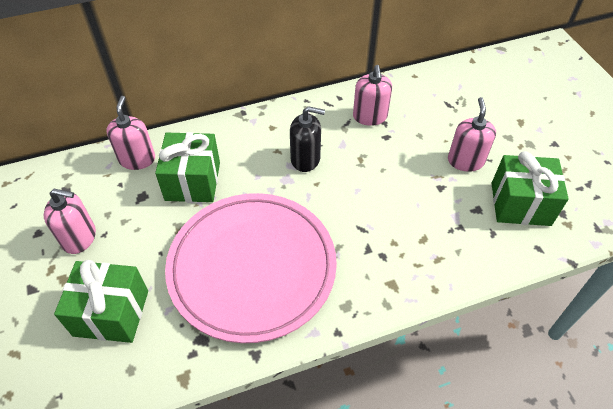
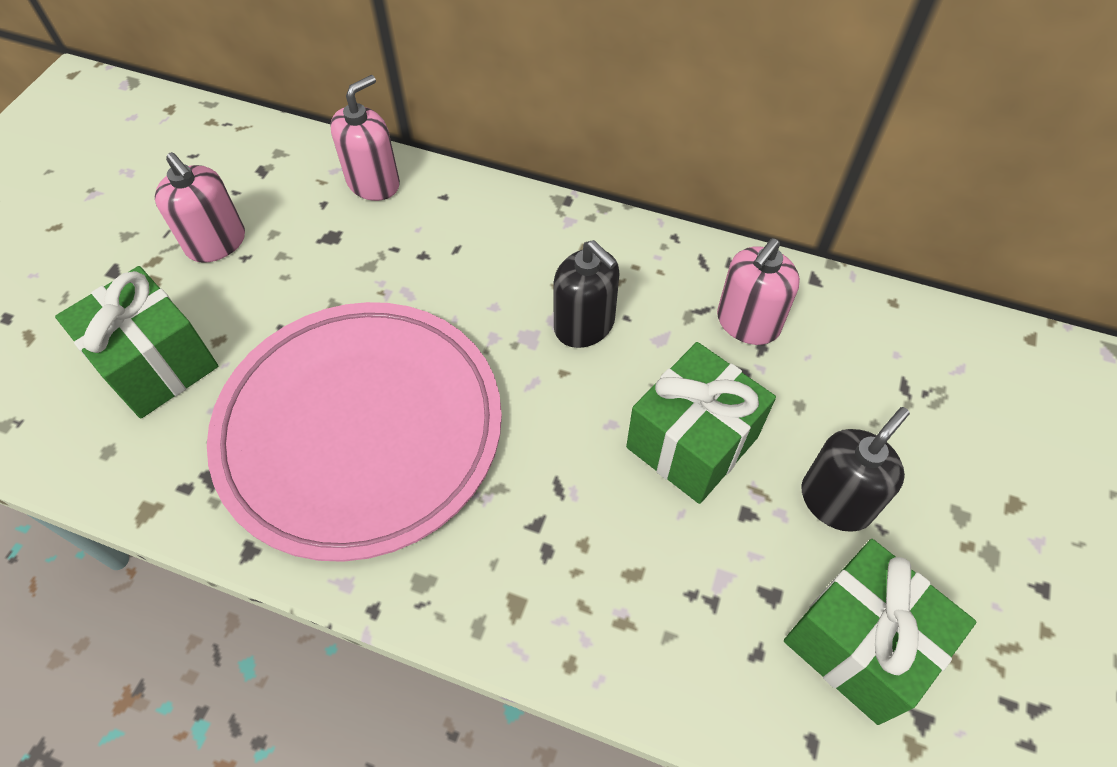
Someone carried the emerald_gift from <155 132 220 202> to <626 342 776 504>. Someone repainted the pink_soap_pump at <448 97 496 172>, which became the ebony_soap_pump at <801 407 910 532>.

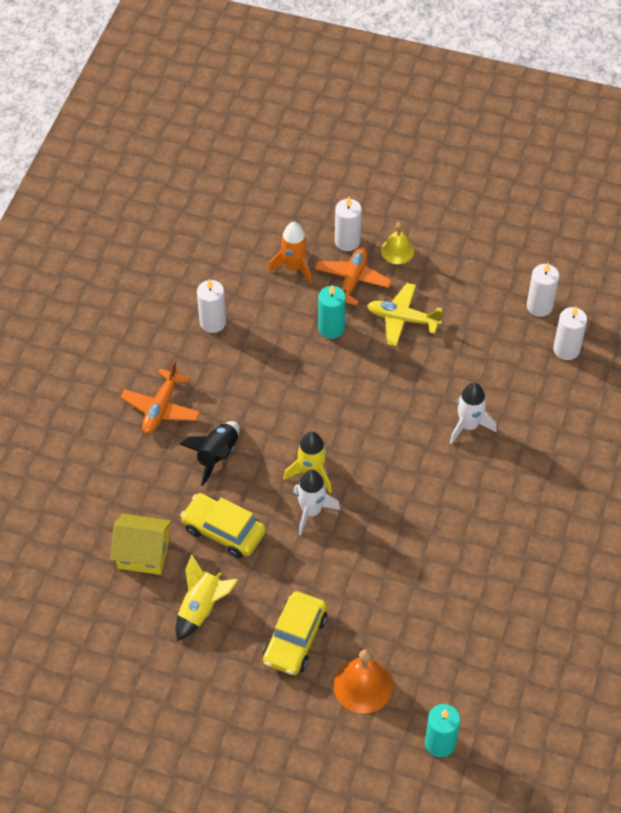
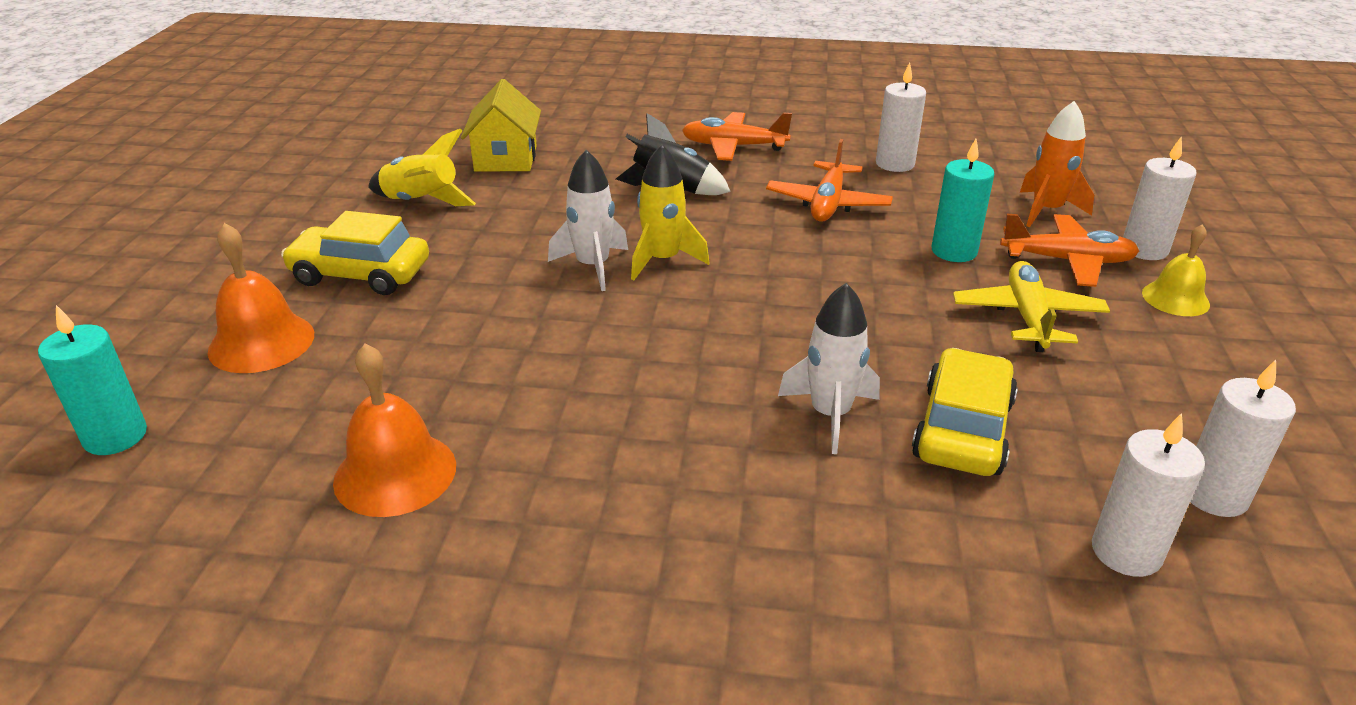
Someone carried the yellow_car from <180 493 266 558> to <912 348 1018 476>. Someone put down the bright_orange_hand_bell at <333 344 456 517>. Someone put down the bright_orange_aeroplane at <766 139 893 221>.

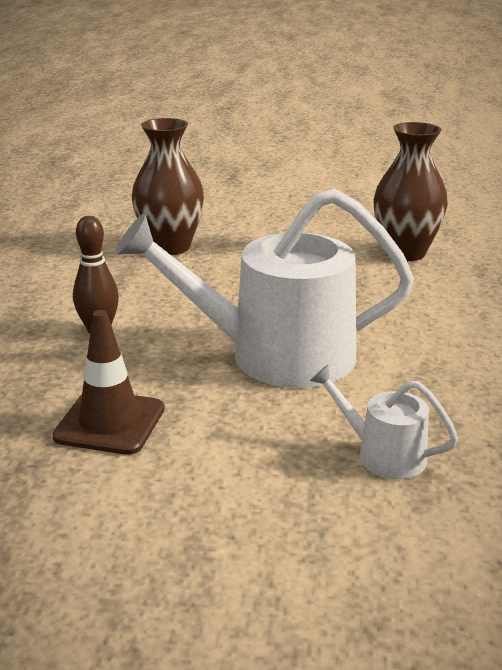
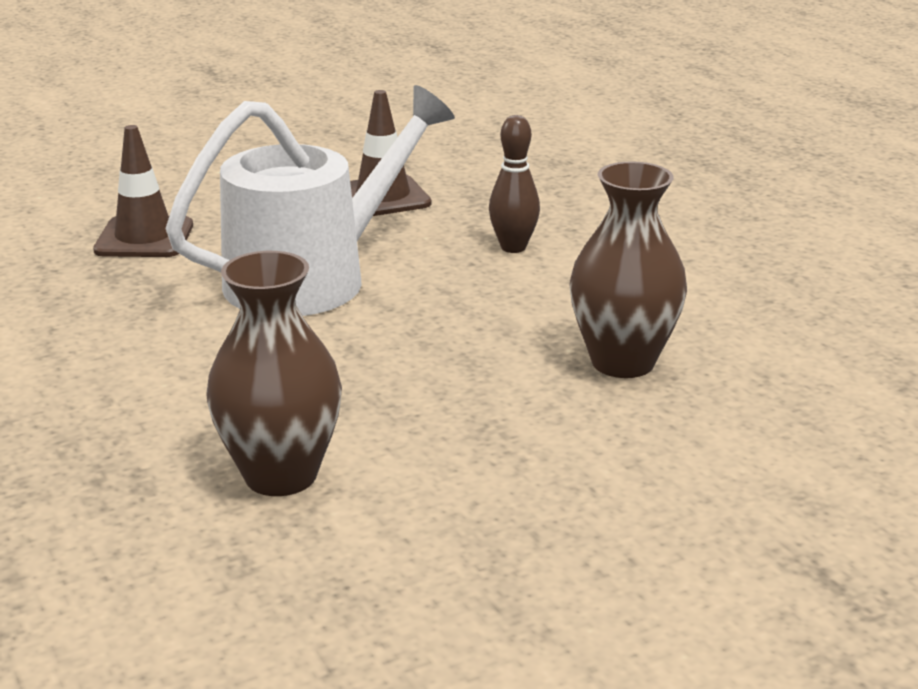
Someone swapped the white_sprinkling_can at <310 365 458 479> for the dark_brown_road_cone at <93 125 193 257>.

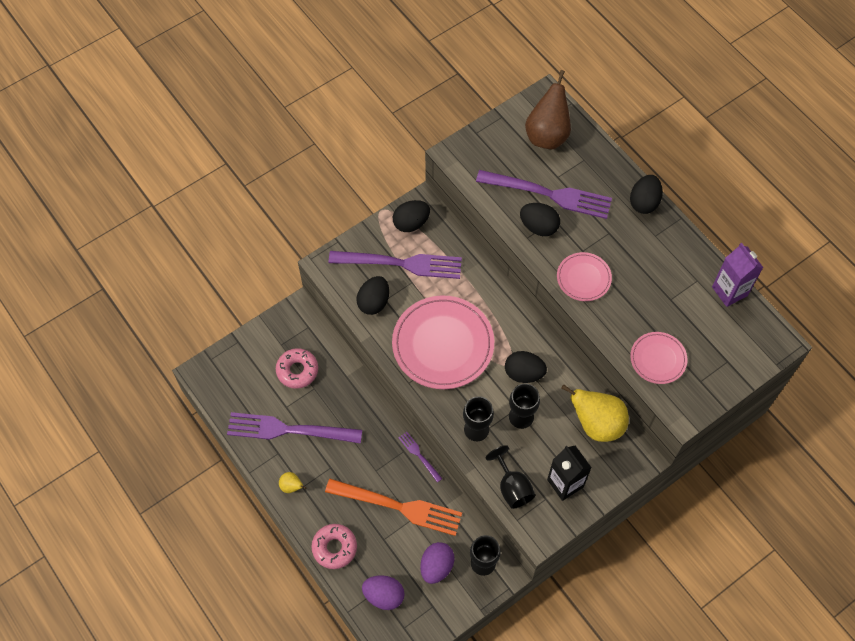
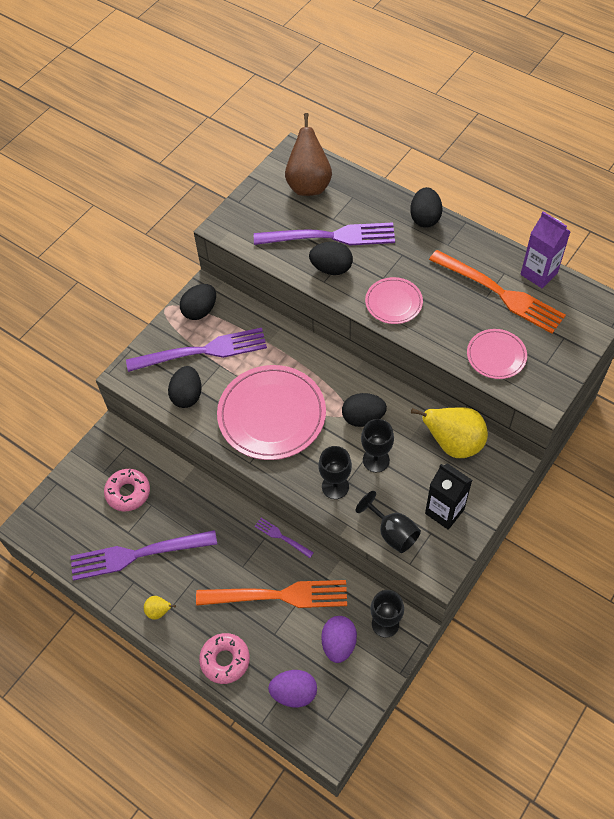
Someone put down the bright_orange_table_fork at <429 250 566 334>.

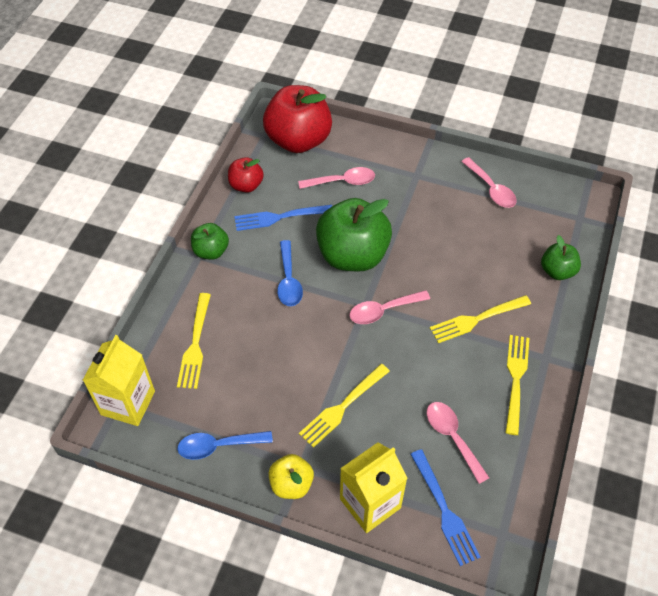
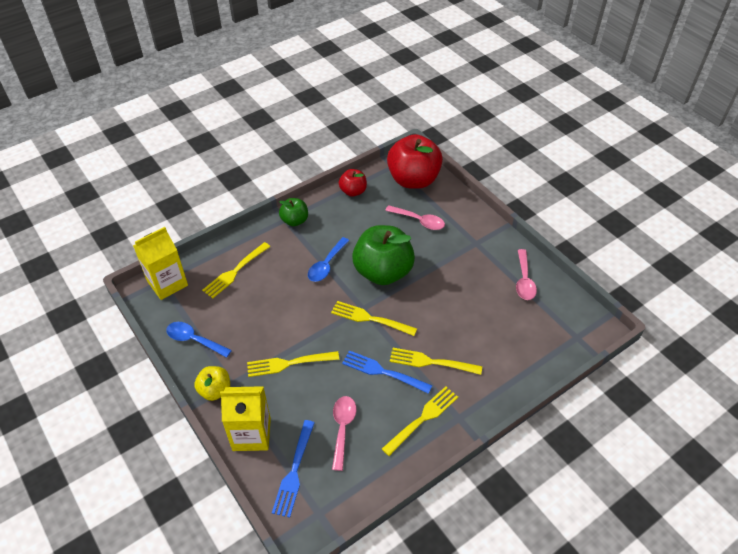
Someone carried the blue_table_fork from <234 205 332 231> to <342 351 432 394>. Someone swapped the pink_tablespoon at <349 290 430 324> for the yellow_table_fork at <331 301 417 336>. Someone took away the emerald_toy_apple at <541 235 581 280>.

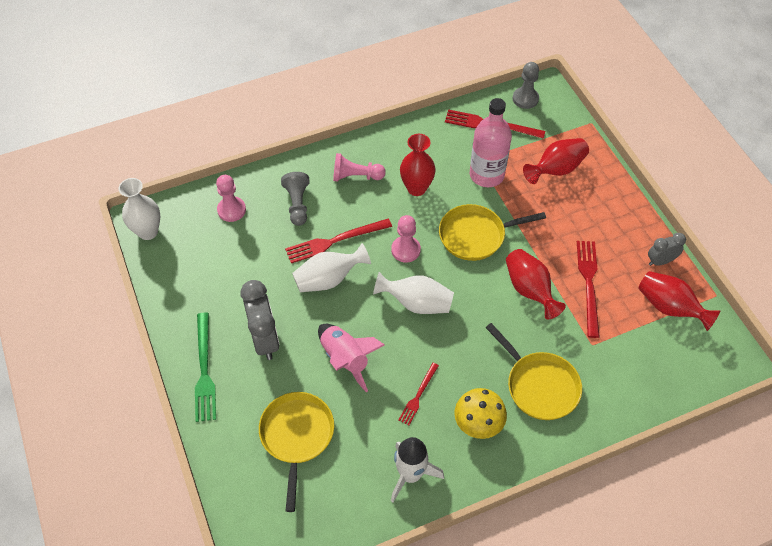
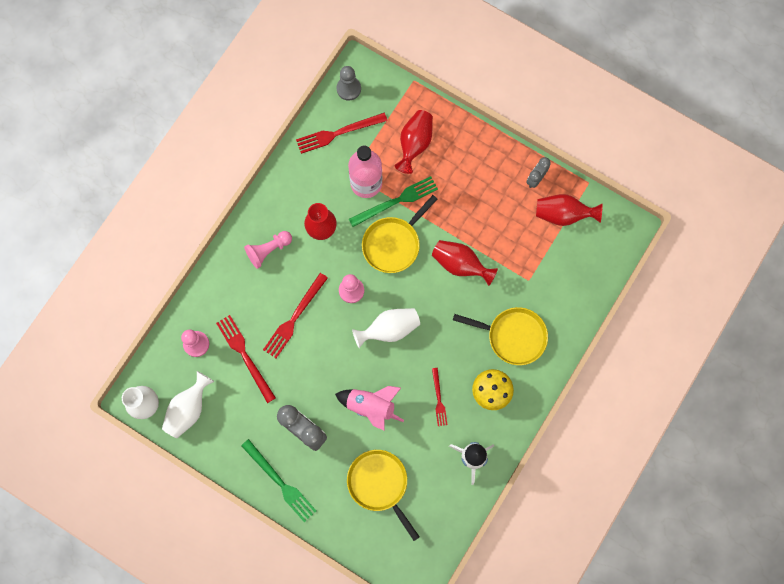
Someone took away the grey_game_pawn at <281 172 310 226>. Someone carried the white_tall_vase from <292 243 371 292> to <162 371 214 438>. Someone carried the crimson_table_fork from <577 241 600 338> to <216 315 276 403>. Someone put down the emerald_table_fork at <349 176 438 227>.

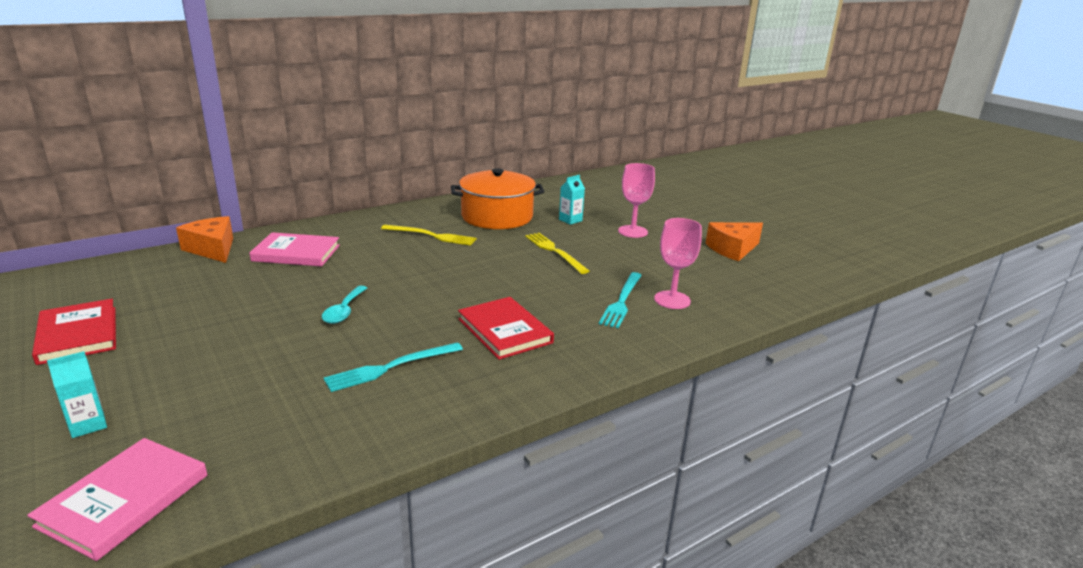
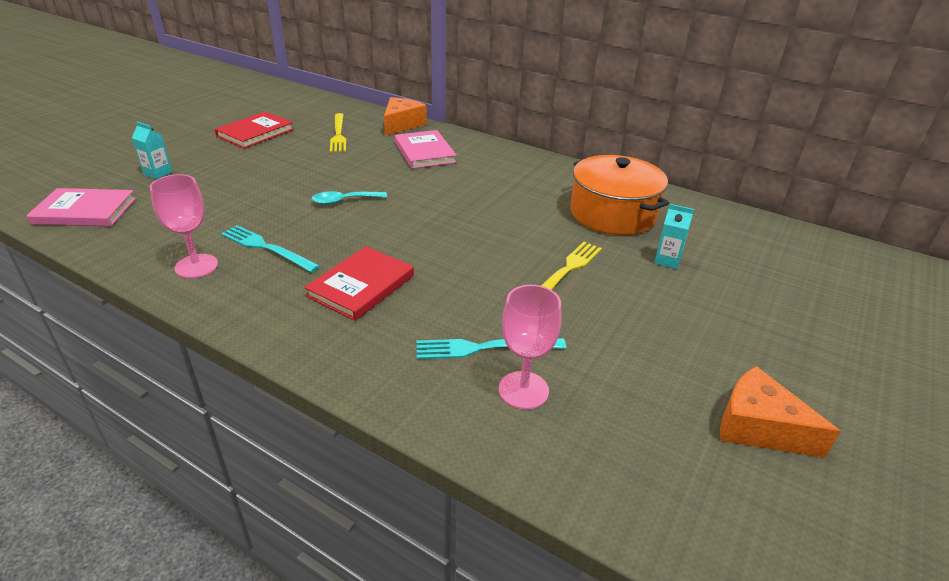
Someone carried the yellow_table_fork from <381 225 477 246> to <330 113 346 152>. Someone carried the pink_goblet from <618 163 655 238> to <150 174 218 278>.

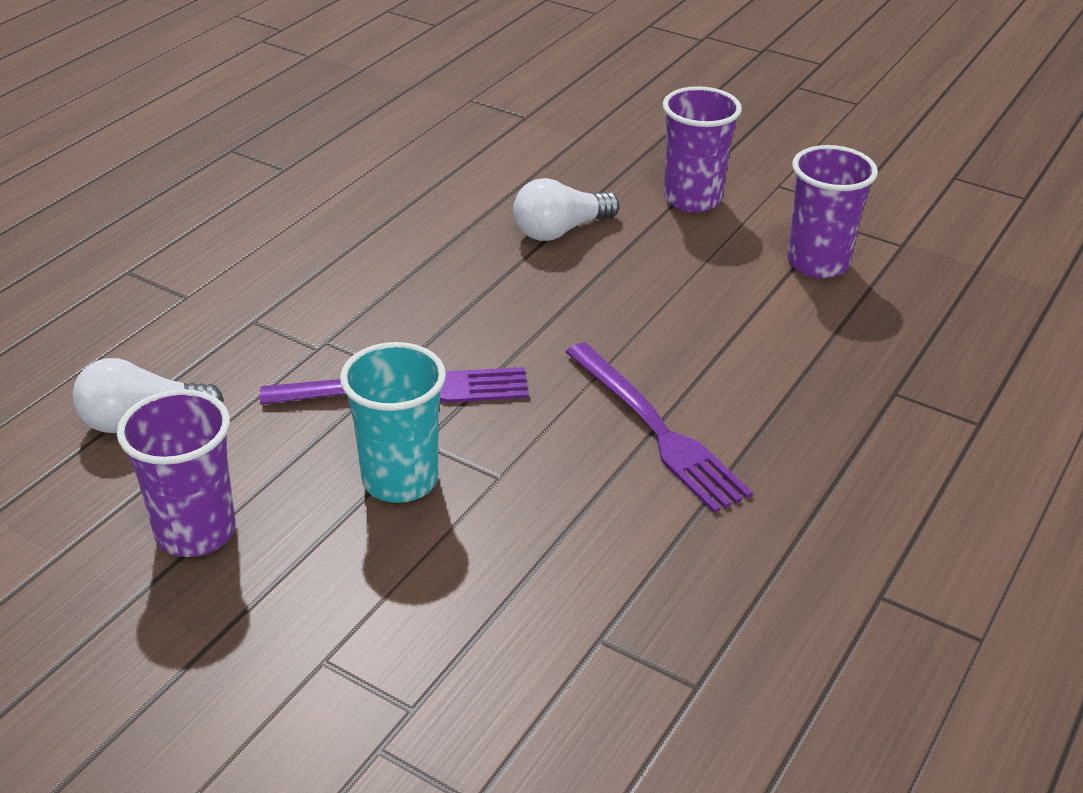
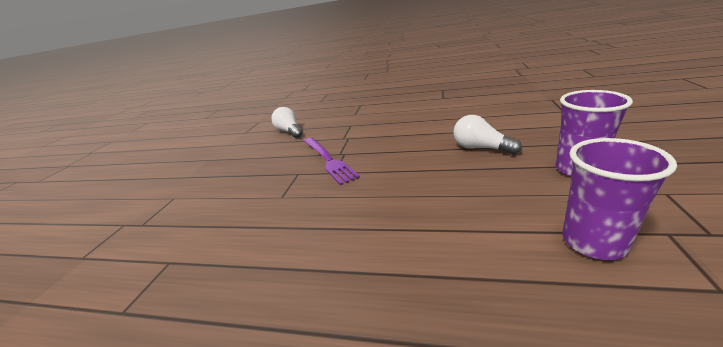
Someone took away the royal_purple_beaker at <117 389 236 557>. Someone took away the aqua_beaker at <340 342 446 503>. Someone took away the royal_purple_table_fork at <566 343 753 513>.

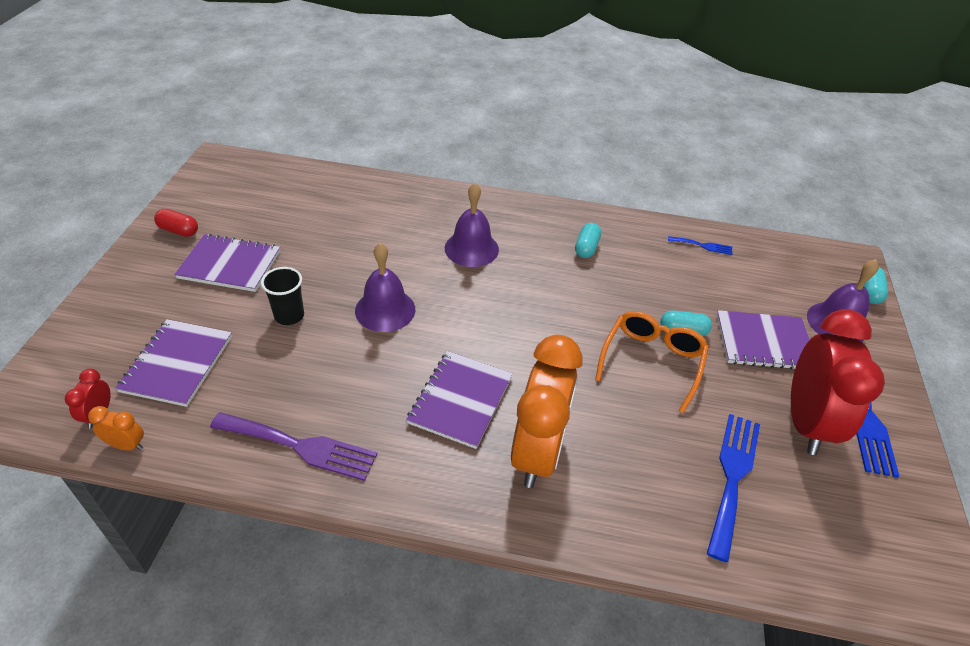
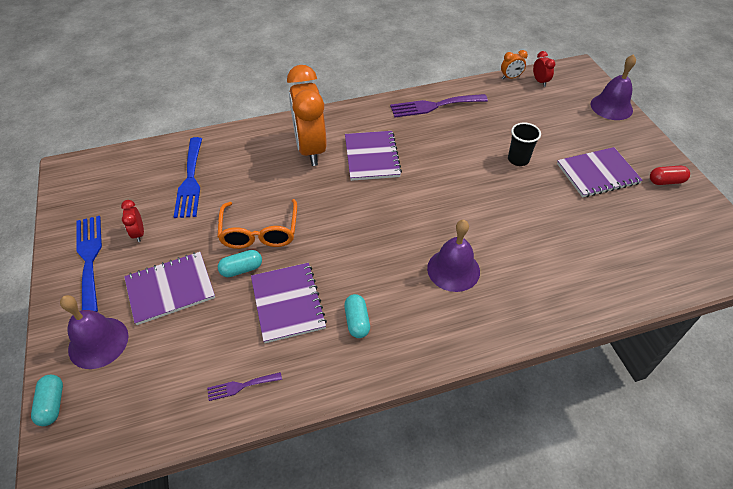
Someone carried the royal_purple_notepad from <115 319 232 407> to <251 263 327 343>. Someone carried the royal_purple_hand_bell from <355 243 415 332> to <591 54 636 120>. Someone repainted the blue_table_fork at <668 236 733 255>, which became the royal_purple_table_fork at <207 372 282 401>. Someone scaled the crimson_clock at <791 309 885 455> by 0.40.

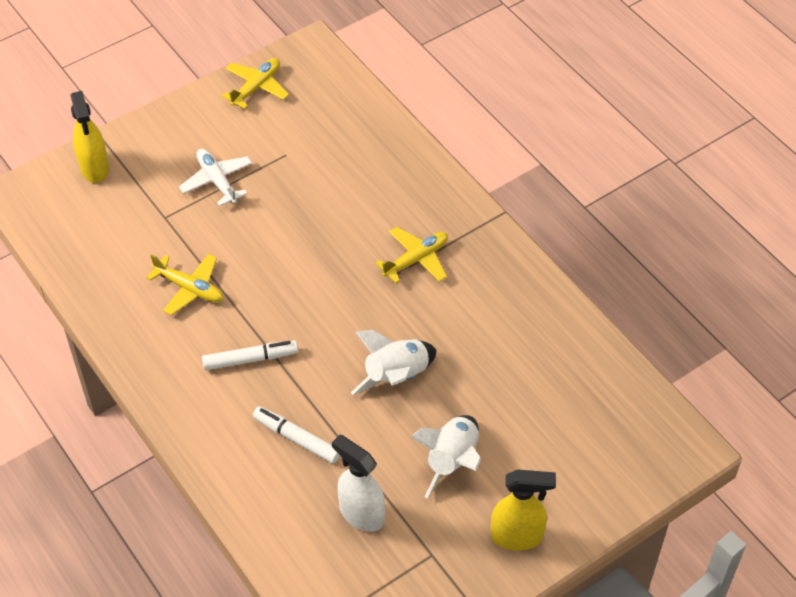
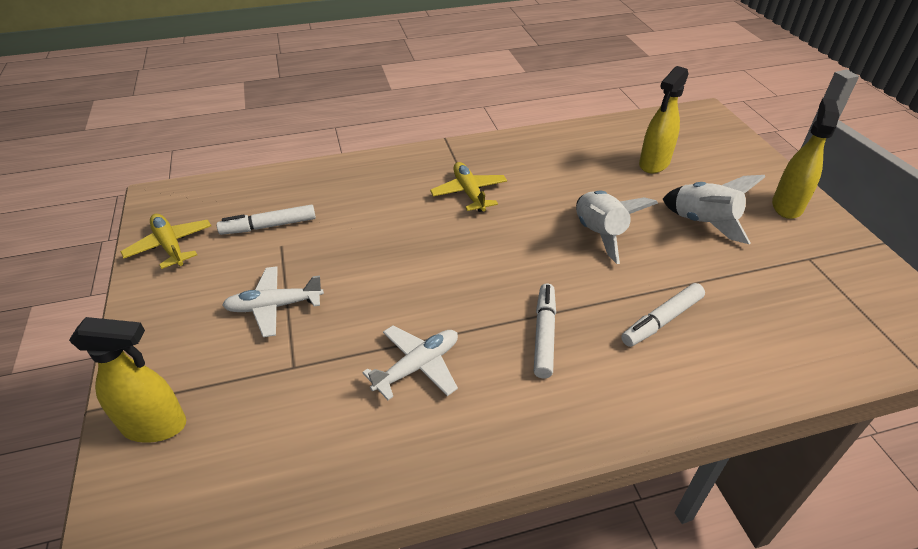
Someone repainted the yellow_aeroplane at <147 254 223 316>, which became the white_aeroplane at <362 326 458 400>. Someone took away the white_spray_bottle at <332 435 385 532>. Someone put down the white_marker_pen at <217 205 316 235>. Someone put down the yellow_spray_bottle at <639 66 689 173>.

